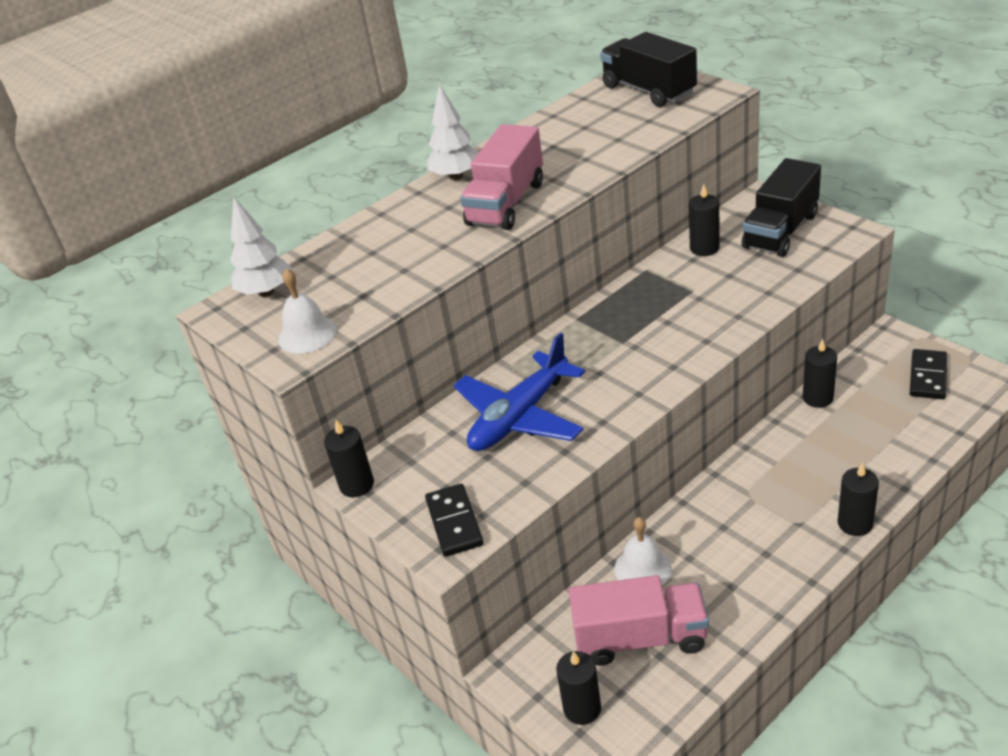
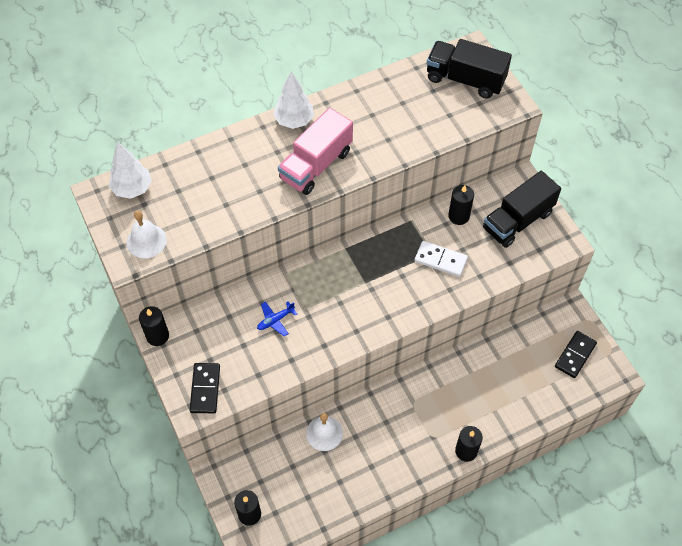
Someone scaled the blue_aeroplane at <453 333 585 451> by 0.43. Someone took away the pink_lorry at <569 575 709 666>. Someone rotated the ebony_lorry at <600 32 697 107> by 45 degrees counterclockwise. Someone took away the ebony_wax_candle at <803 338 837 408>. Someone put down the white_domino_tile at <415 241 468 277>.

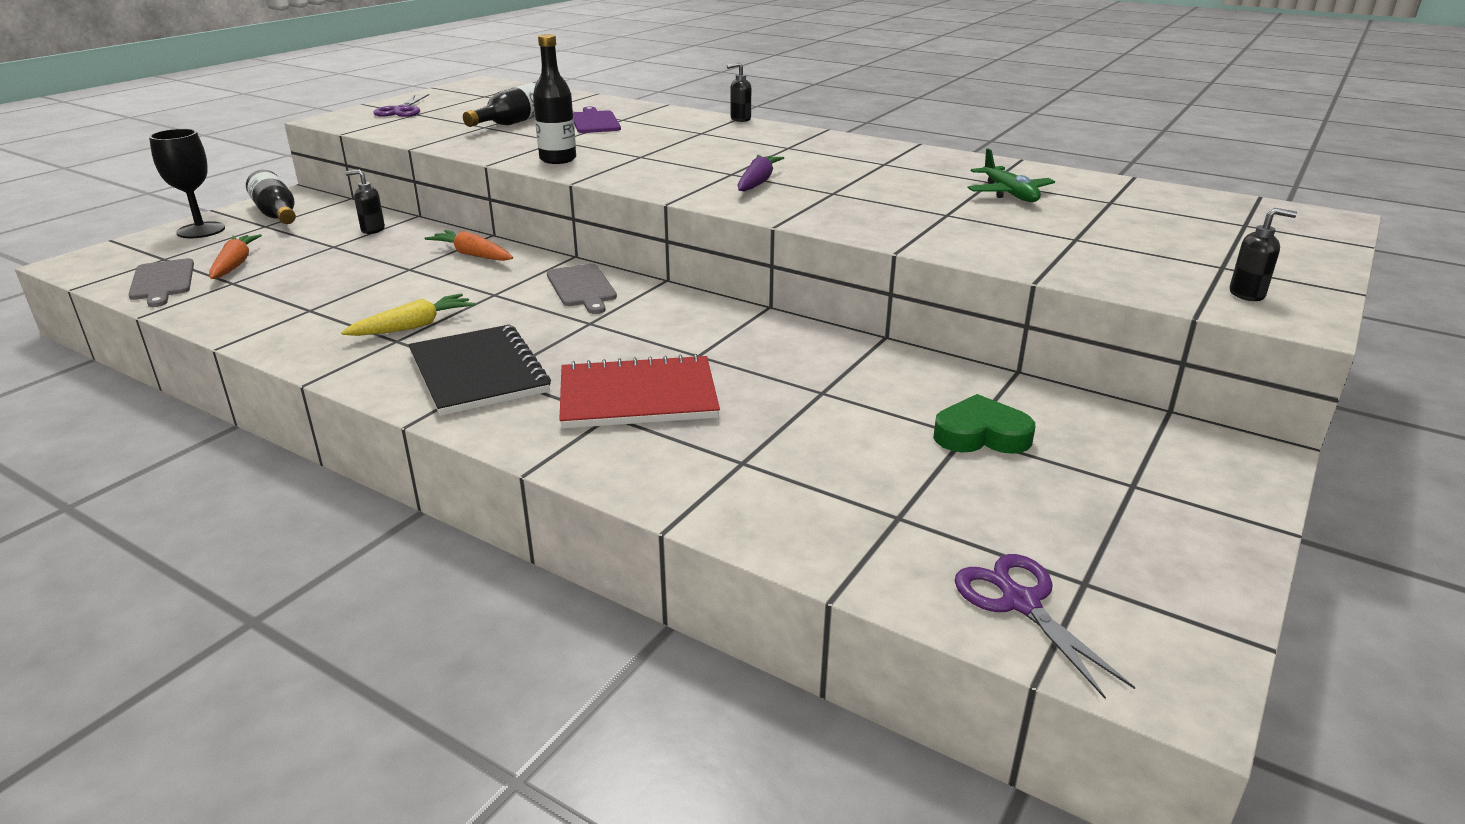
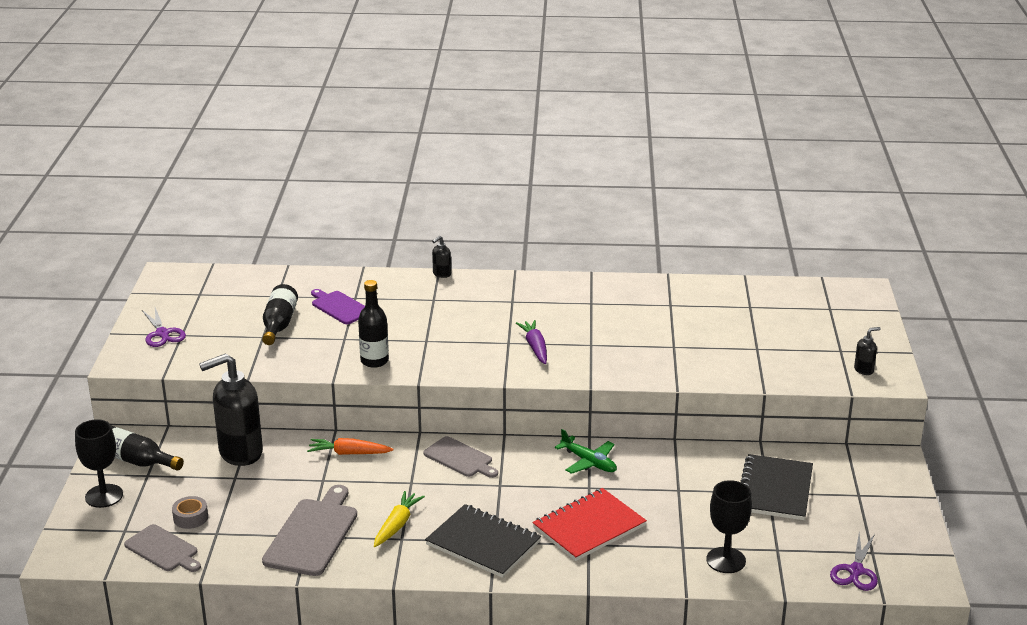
Someone swapped the bright_orange_carrot at <209 234 262 279> for the grey_tape at <172 496 208 529>. Someone scaled the ebony_soap_pump at <345 170 385 234> by 2.36. Someone swapped the emerald_love_heart at <933 394 1035 454> for the ebony_notepad at <741 454 813 520>. Someone rotated the royal_purple_scissors at <955 554 1135 699> by 105 degrees counterclockwise. Someone carried the emerald_aeroplane from <968 148 1055 202> to <555 429 617 474>. Someone put down the grey_cutting_board at <262 485 357 576>. Someone put down the ebony_goblet at <706 480 752 573>.

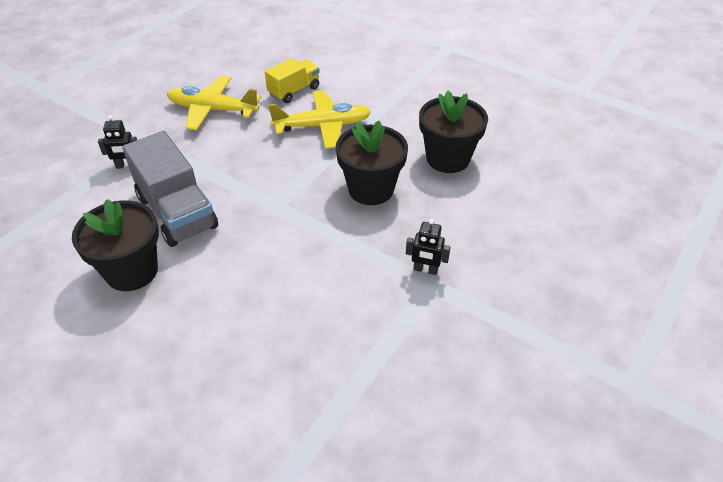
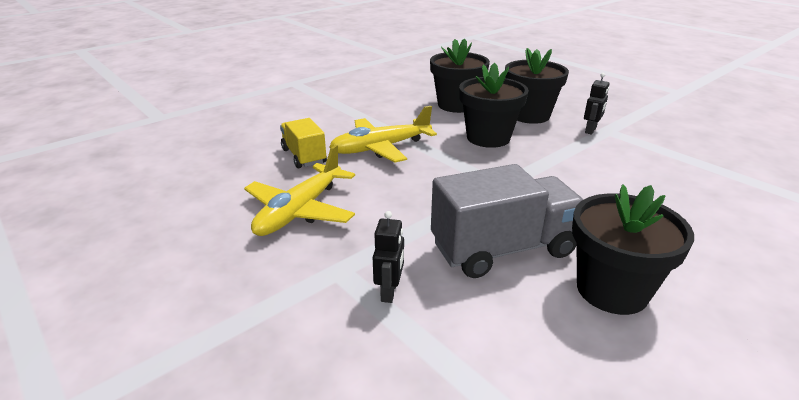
Someone rotated the yellow_aeroplane at <268 91 371 149> by 120 degrees counterclockwise. Someone put down the ebony_potted_plant at <505 48 569 124>.

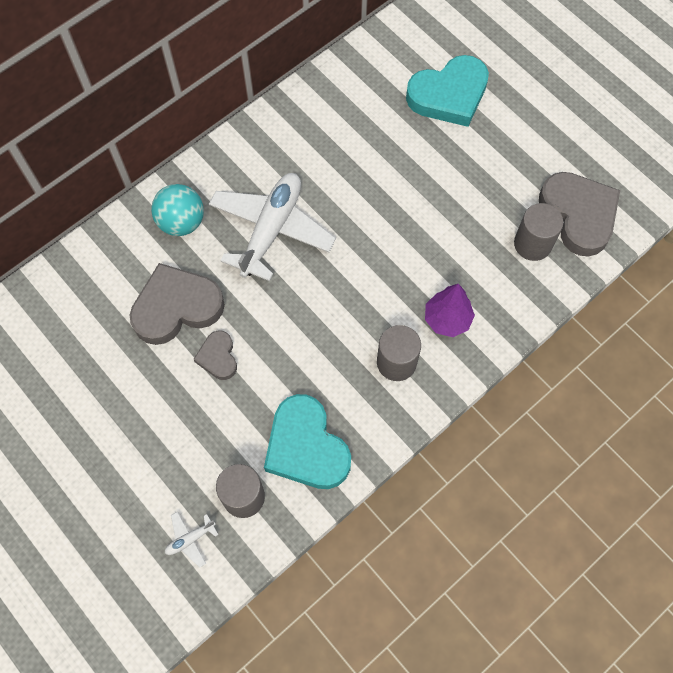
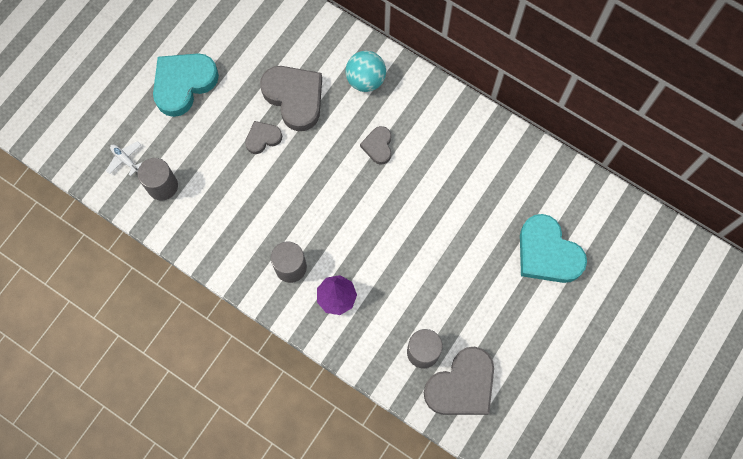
Someone swapped the white_aeroplane at <209 173 336 281> for the grey_love_heart at <360 126 391 165>. Someone carried the aqua_love_heart from <264 394 351 489> to <153 53 219 117>.

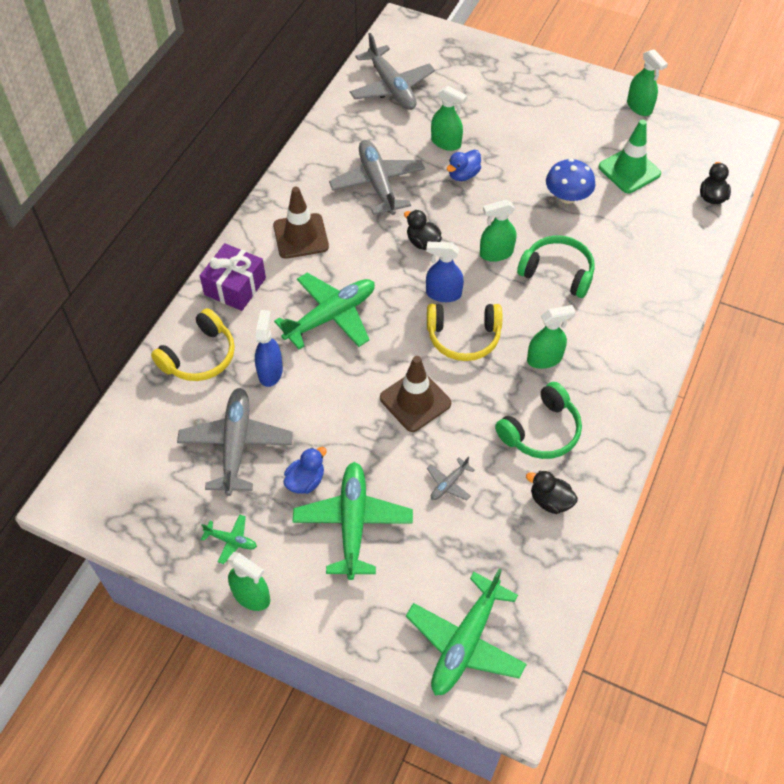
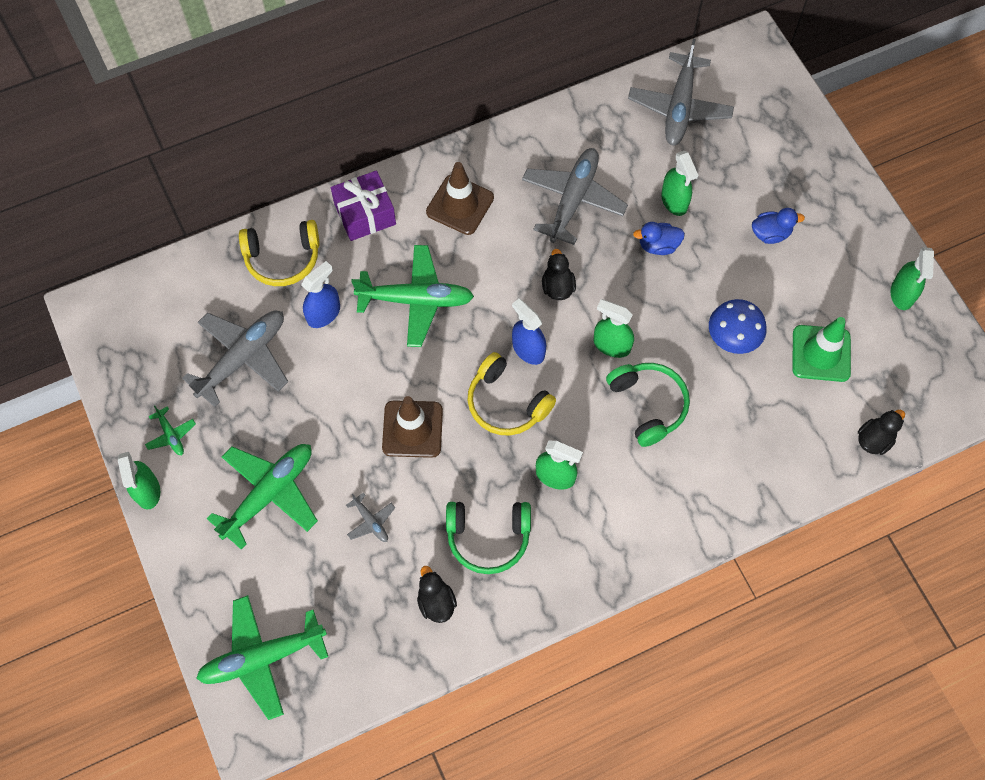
Someone carried the blue_rubber_duck from <284 447 327 494> to <752 208 805 244>. Someone rotated the grey_aeroplane at <427 456 475 501> by 120 degrees counterclockwise.

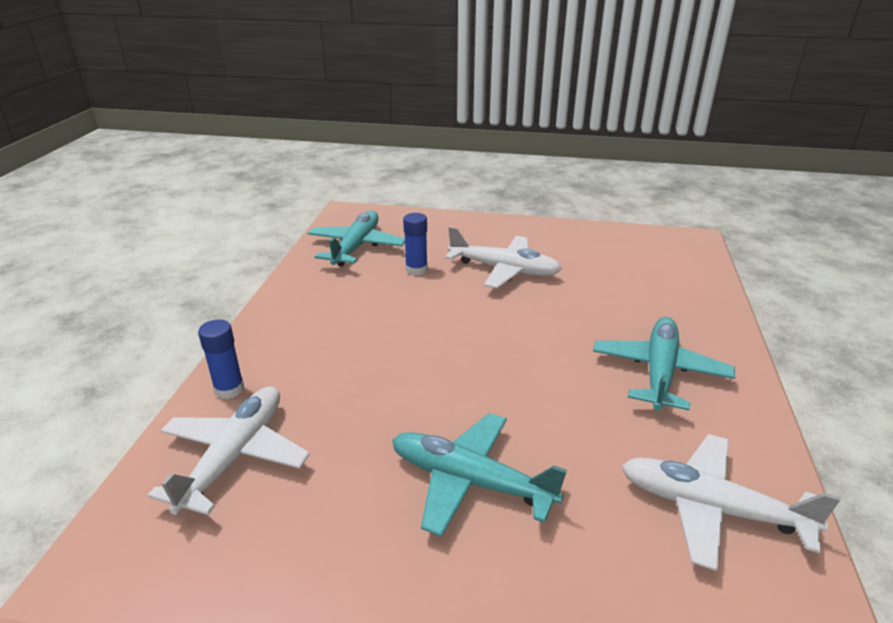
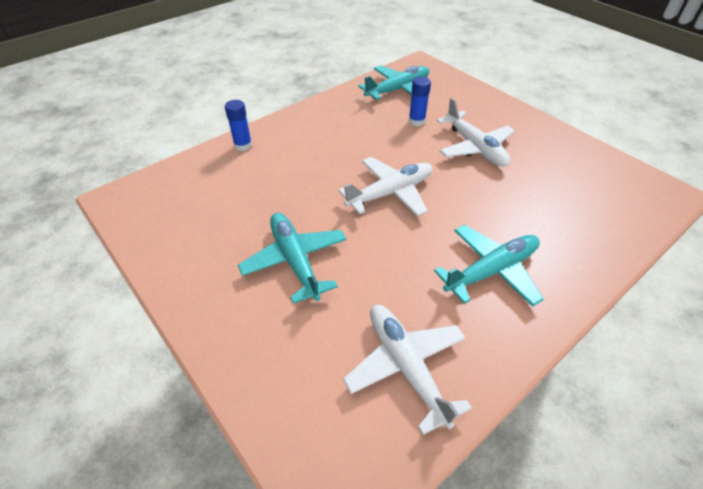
Someone carried the white_aeroplane from <147 386 310 515> to <338 157 432 216>.

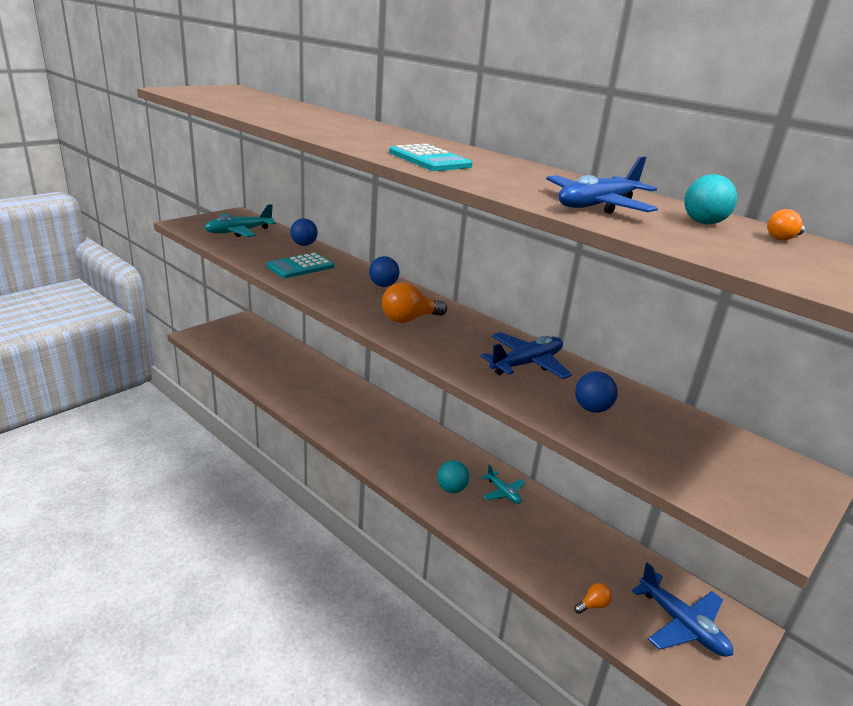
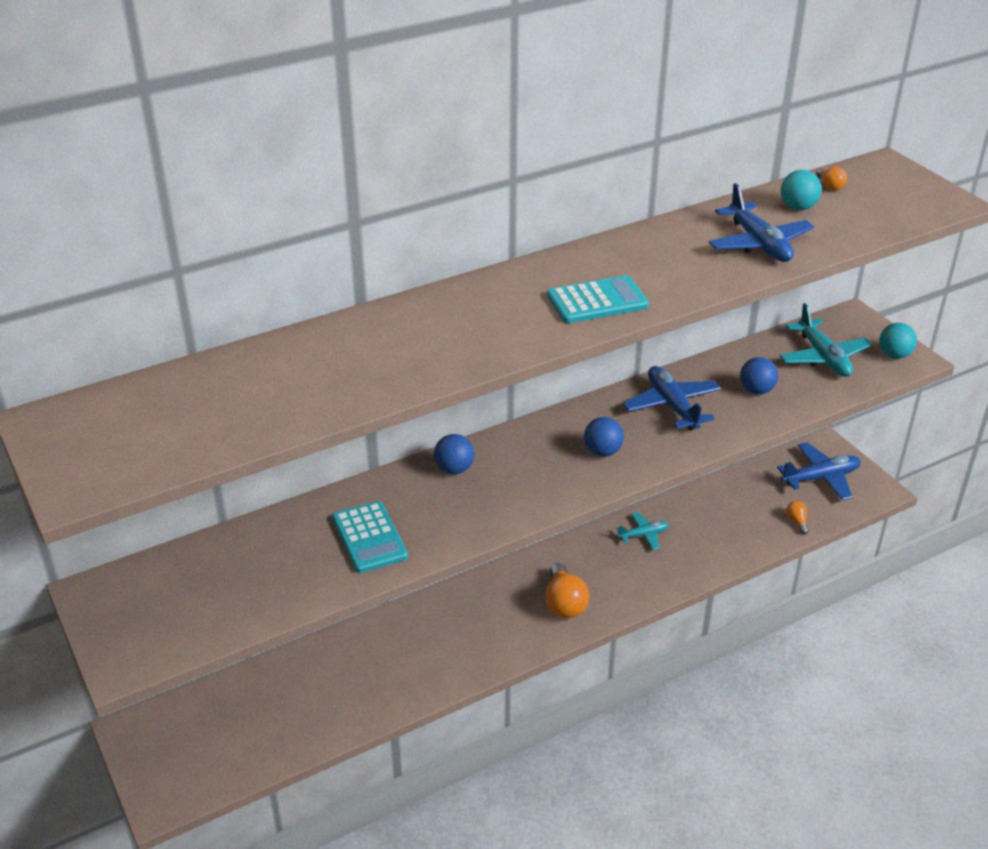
Someone carried the aqua_aeroplane from <205 204 276 237> to <779 303 872 377>. Someone carried the blue_ball from <290 218 318 246> to <584 417 624 457>. Someone carried the bright_orange_light_bulb from <382 282 447 323> to <545 563 590 618>. Someone carried the aqua_ball from <437 460 469 493> to <879 323 917 359>.

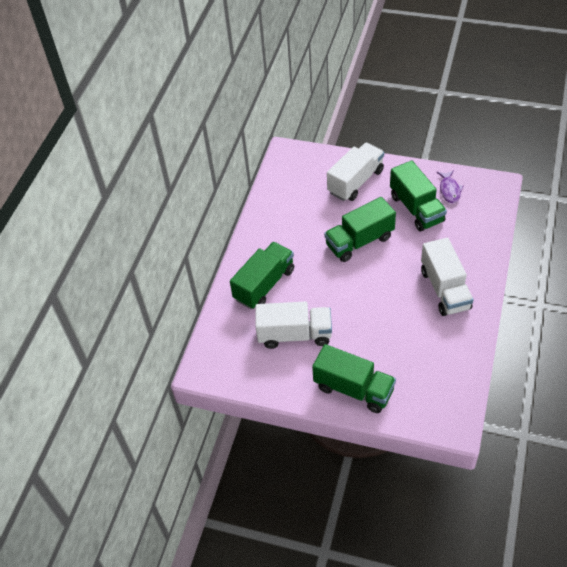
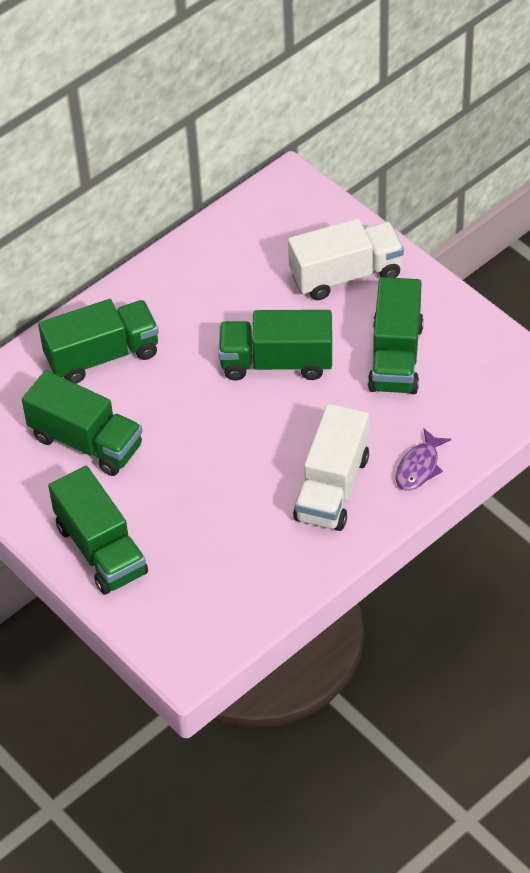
Someone repainted the white_lorry at <255 301 332 349>, which became the emerald_lorry at <22 370 143 476>. Someone carried the royal_purple_fish_figure from <437 170 464 203> to <396 428 451 491>.

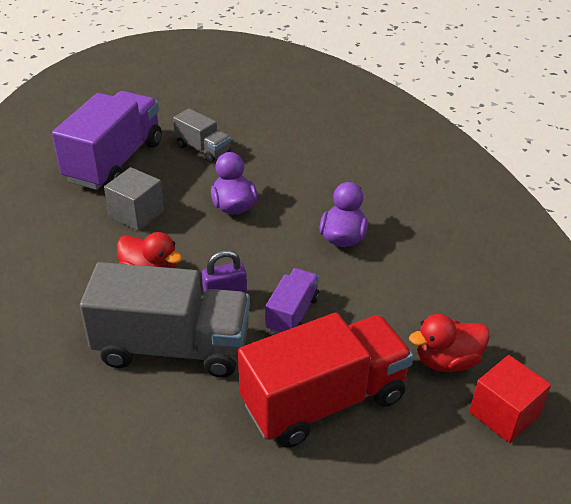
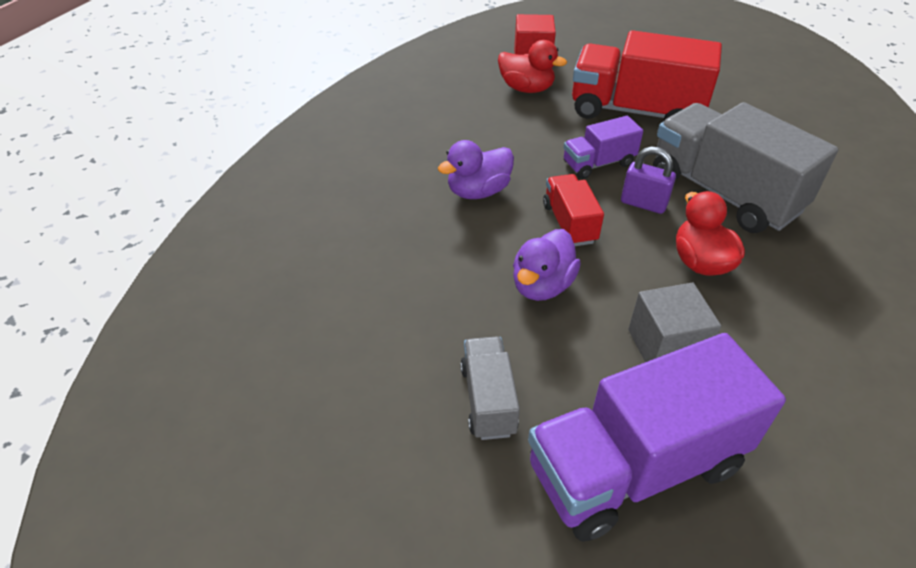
Someone put down the crimson_lorry at <543 174 604 246>.

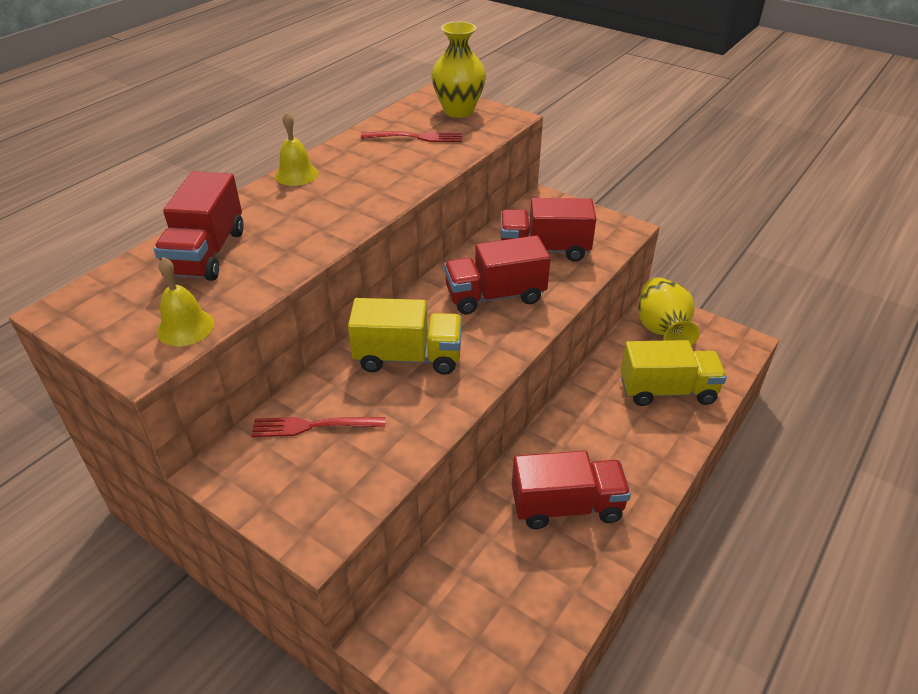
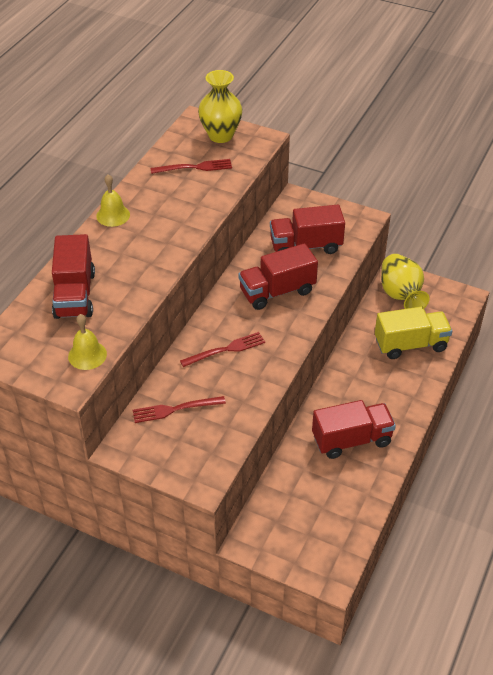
Someone swapped the yellow_lorry at <348 298 462 375> for the crimson_table_fork at <180 332 265 367>.

